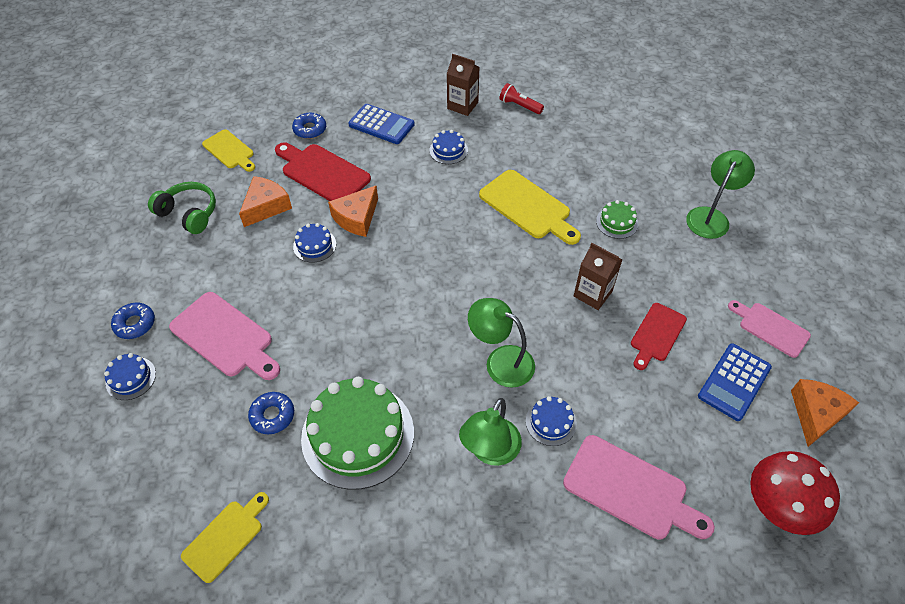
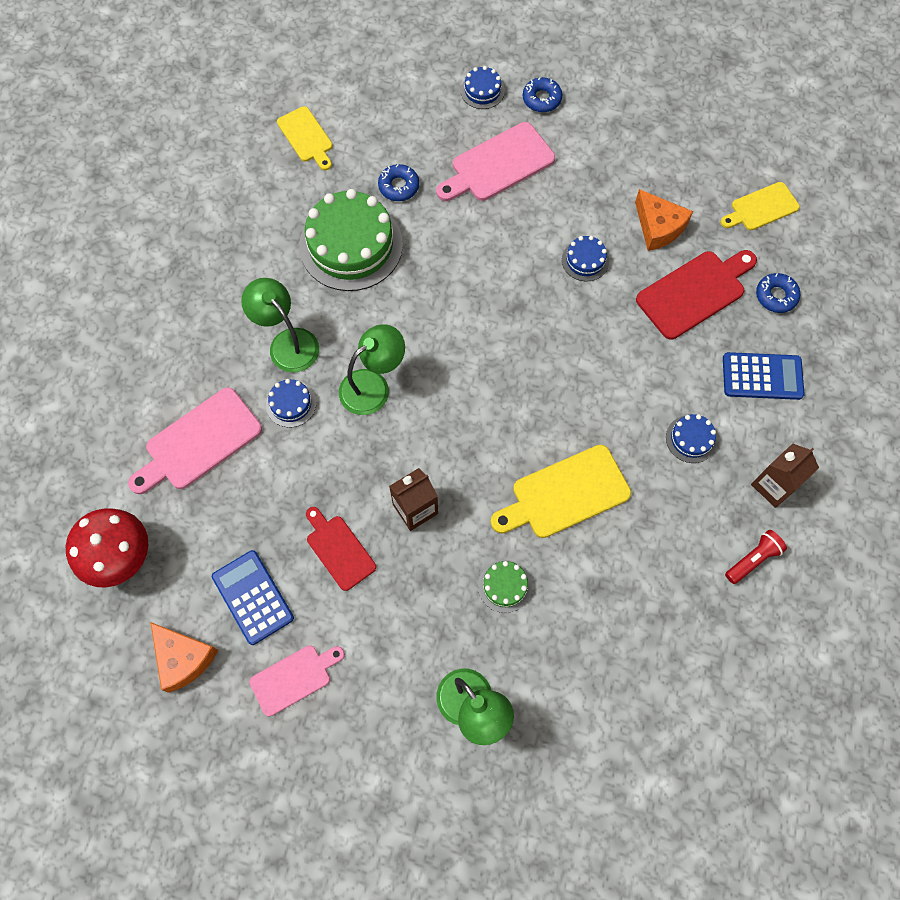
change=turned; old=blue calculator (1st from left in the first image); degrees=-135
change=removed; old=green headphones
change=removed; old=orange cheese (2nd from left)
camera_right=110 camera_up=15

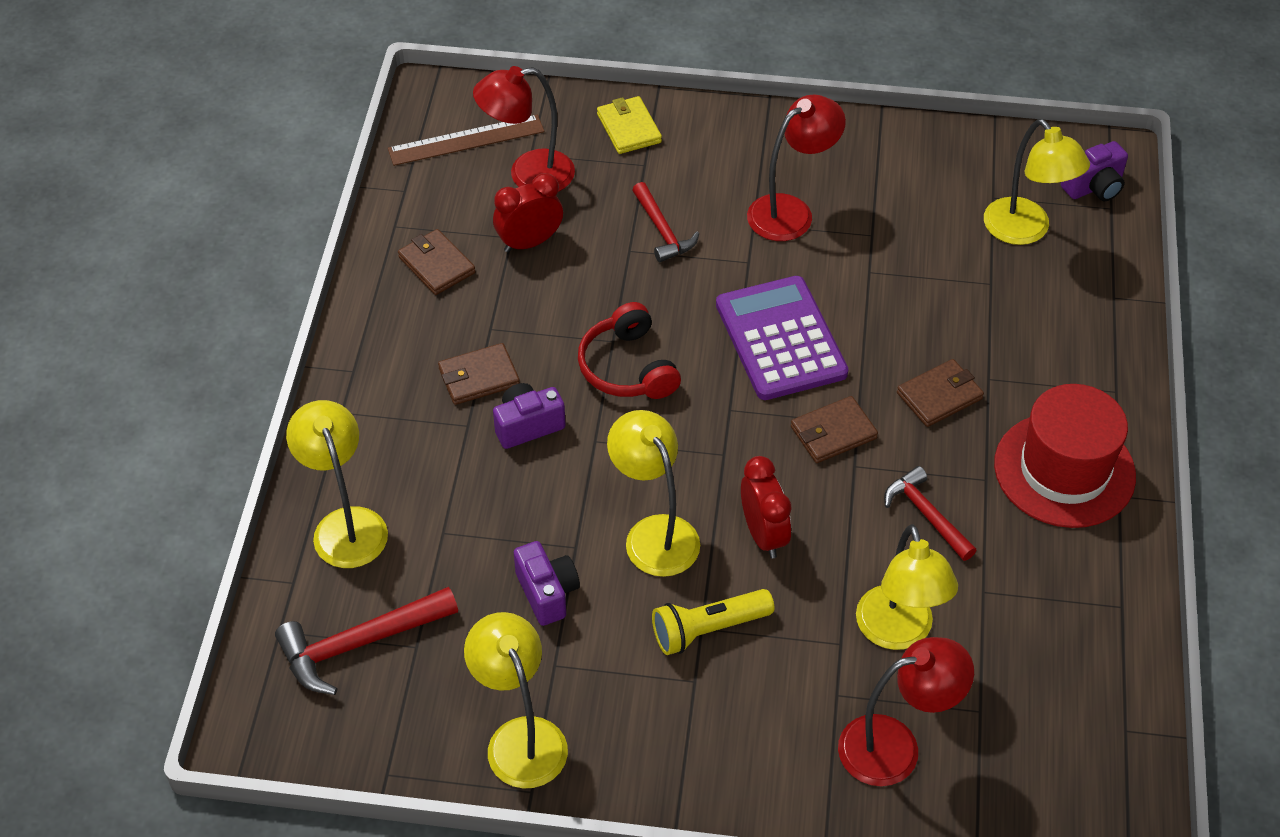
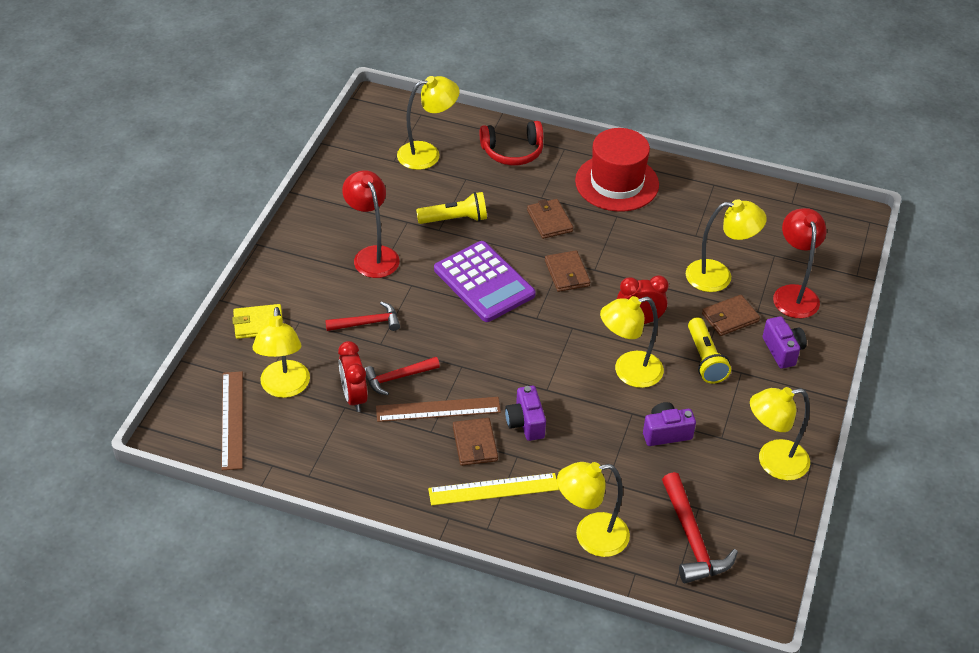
change=recoloured; old=red lamp (1st from left); new=yellow lamp (1st from left)
change=moved; old=red hammer (3rd from left in the first image); new=red hammer (2nd from left)
change=added; new=brown ruler (2nd from left)
change=added; new=yellow flashlight (1st from left)
change=added; new=yellow ruler
change=turned; old=purple calculator; degrees=-120
change=moved; old=red headphones
change=moved; old=brown wallet (1st from left in the first image); new=brown wallet (4th from left)
change=moved; old=purple camera (3rd from left)
camera_right=-80 camera_up=-5

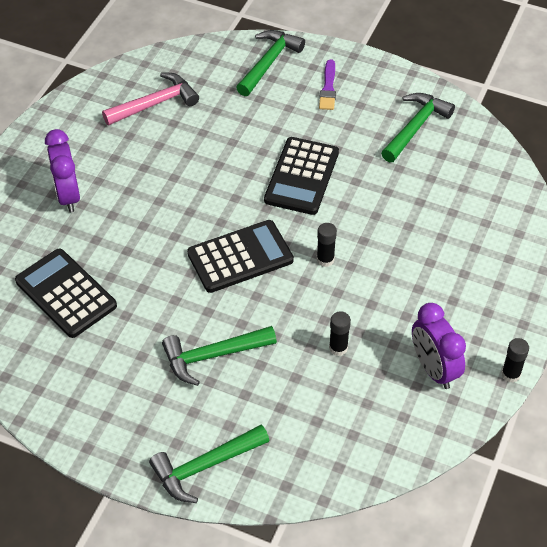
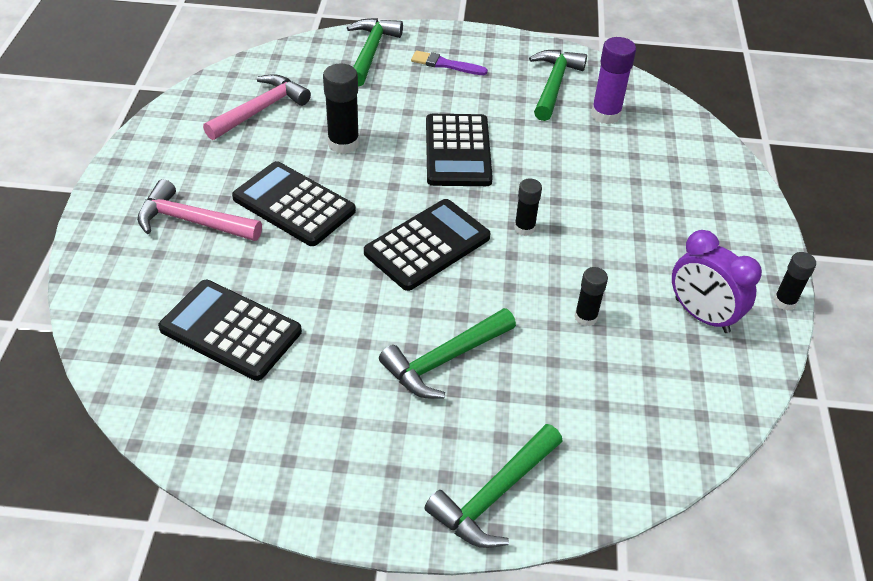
change=replaced; old=purple clock (1st from left); new=pink hammer (1st from left)
change=added; new=black calculator (2nd from left)
change=added; new=black glue stick (1st from left)
change=turned; old=purple brush; degrees=120
change=added; new=purple glue stick
camera_right=-20 camera_up=-5

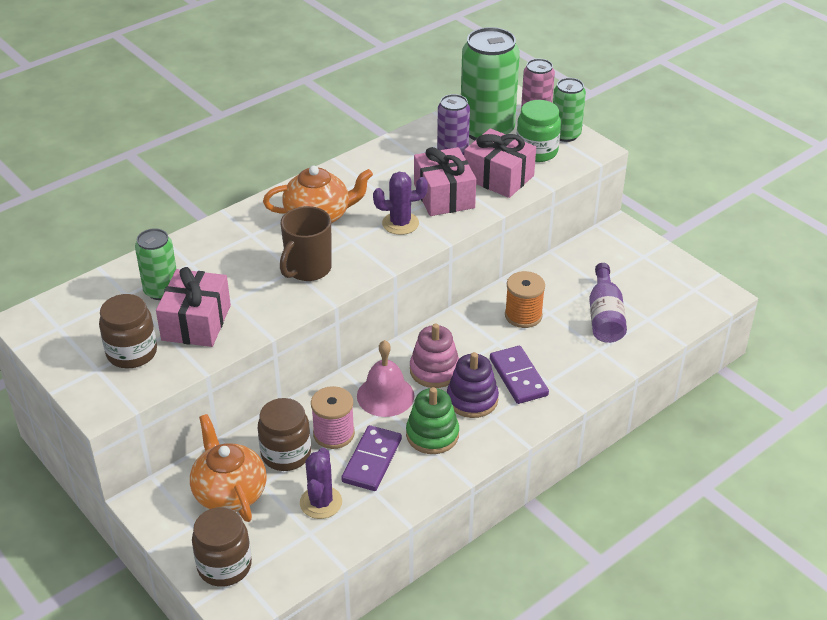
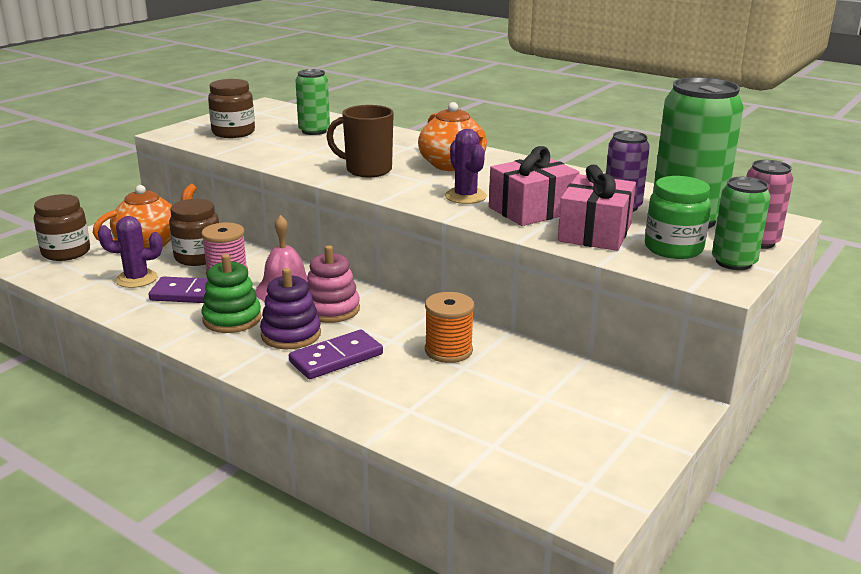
change=removed; old=pink gift (1st from left)
change=removed; old=purple bottle
camera_right=75 camera_up=-15

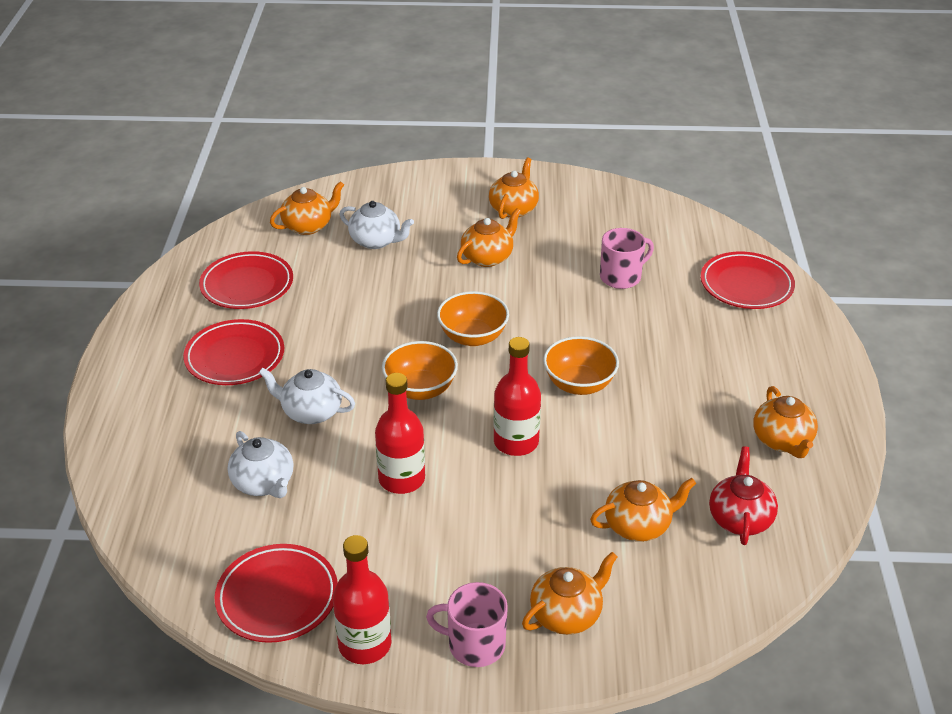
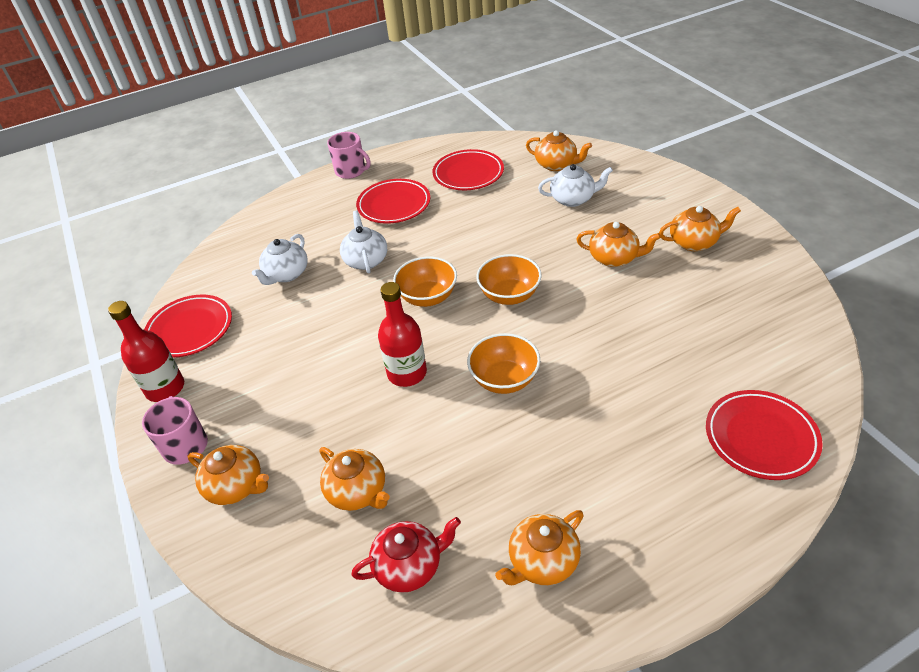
change=moved; old=pink mug (2nd from left)
change=turned; old=white teapot (3rd from left); degrees=-90
change=removed; old=red bottle (2nd from left)
camera_right=65 camera_up=5

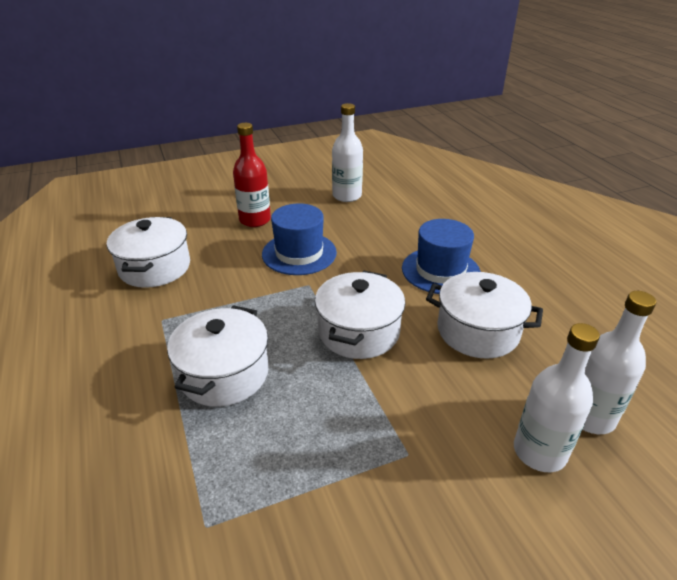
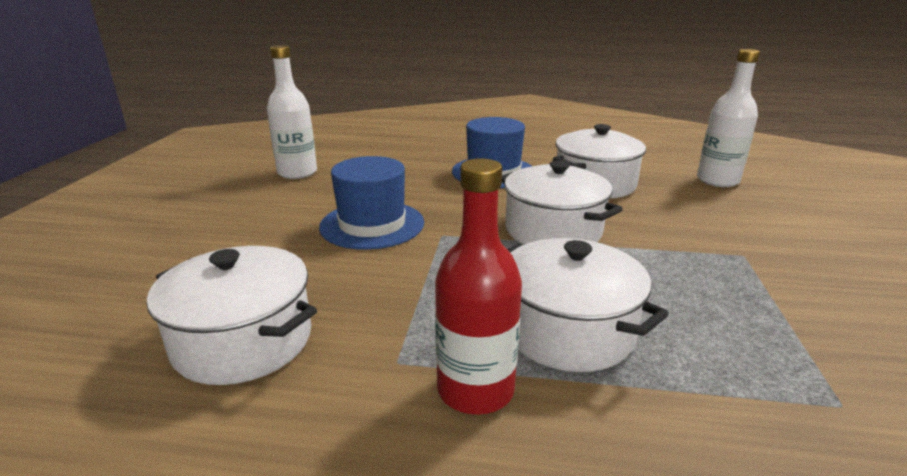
change=moved; old=red bottle
change=removed; old=white bottle (2nd from left)
camera_right=-60 camera_up=-10

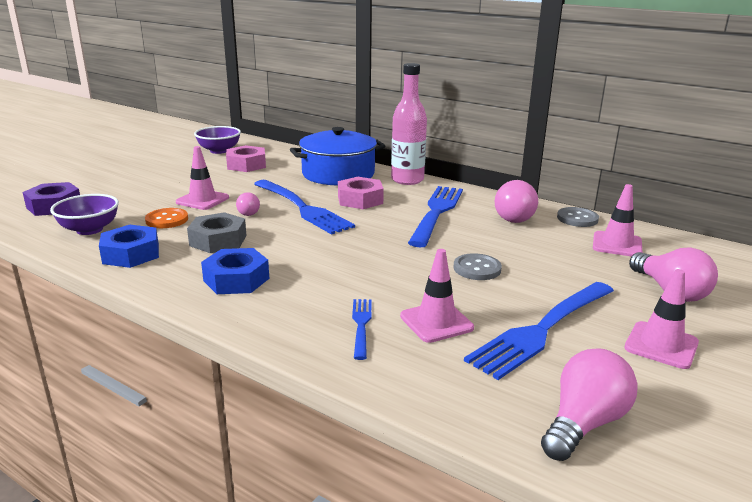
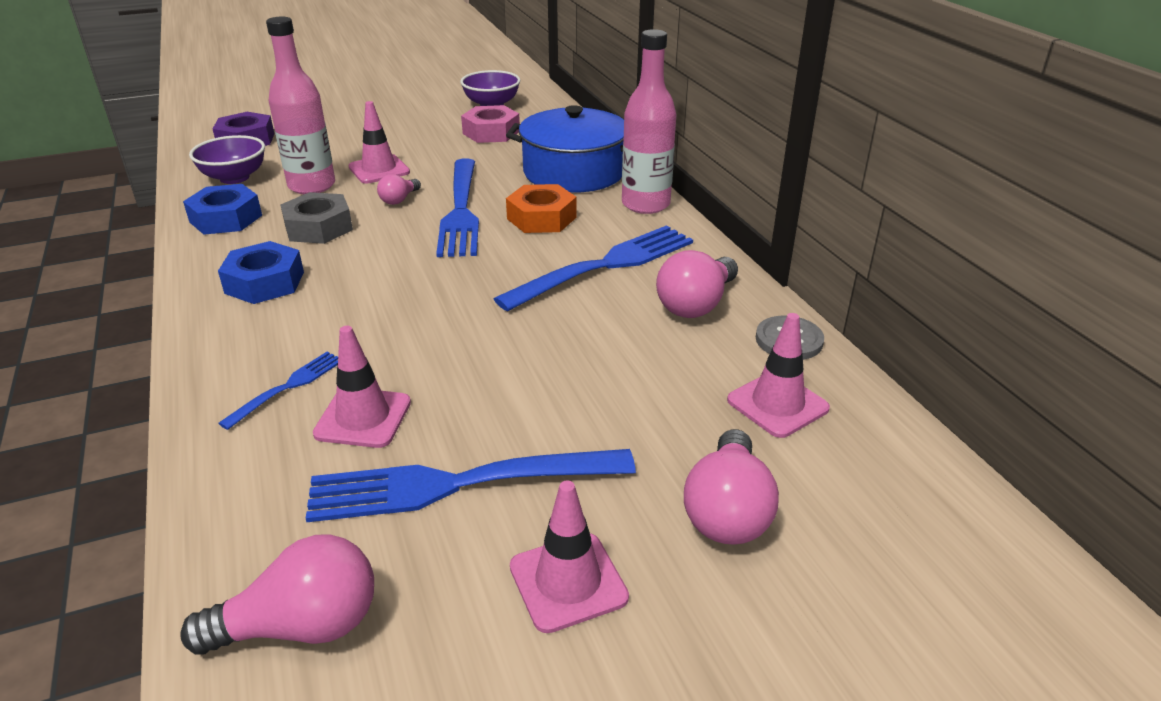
change=replaced; old=orange button; new=pink bottle (1st from left)
change=recoloured; old=pink nut (2nd from left); new=orange nut
change=removed; old=grey button (1st from left)
camera_right=35 camera_up=10

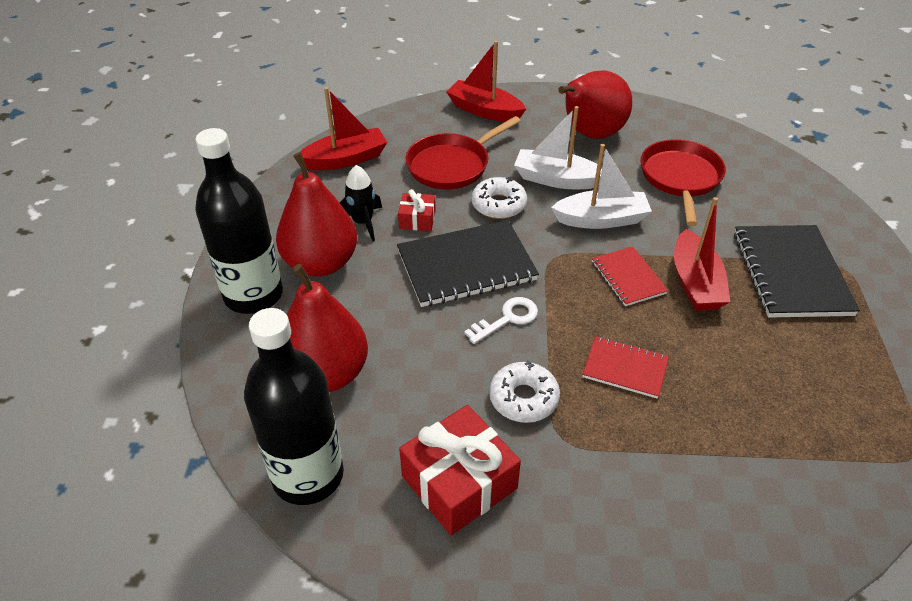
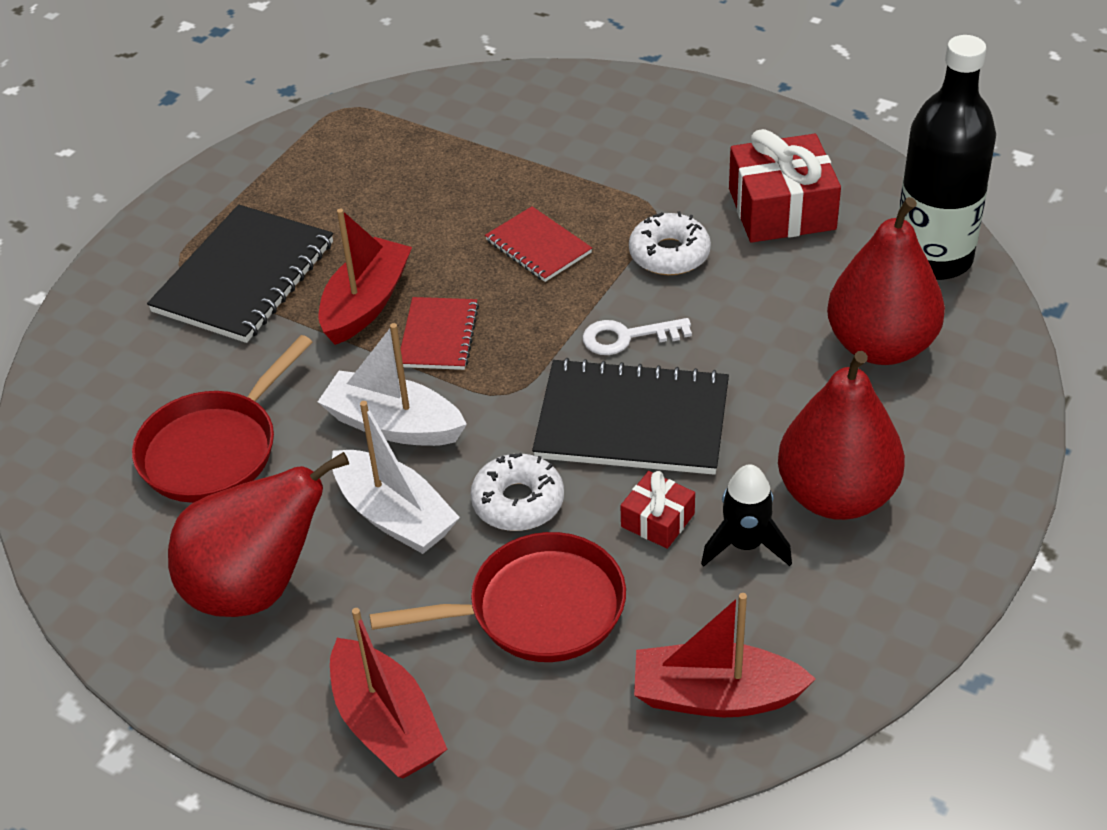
change=removed; old=black bottle (1st from left)
camera_right=-150 camera_up=0

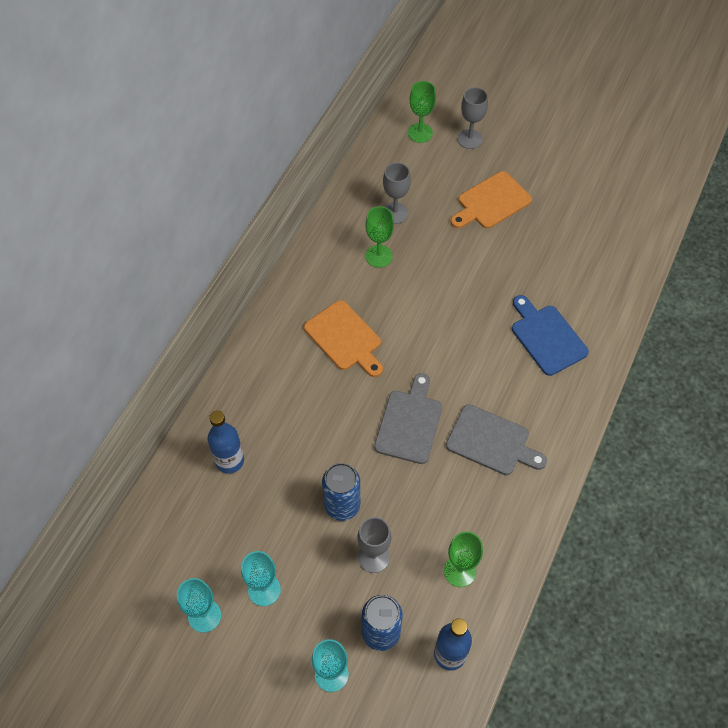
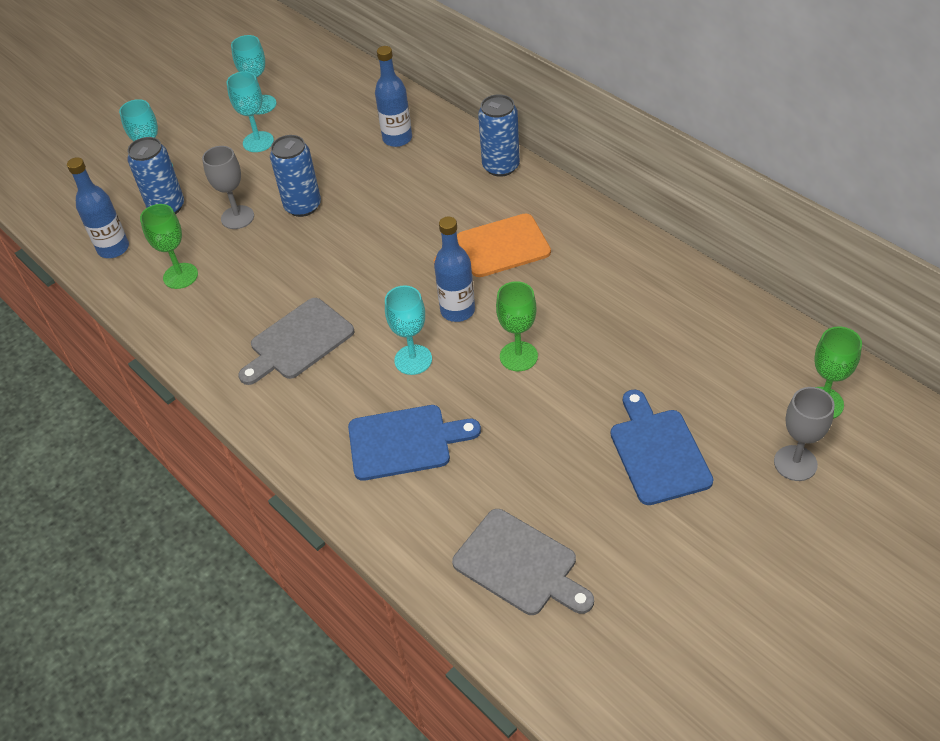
change=added; new=turquoise goblet (4th from left)
change=added; new=blue bottle (3rd from left)
change=moved; old=grey cutting board (1st from left in the first image); new=grey cutting board (2nd from left)
change=added; new=blue can (3rd from left)
change=moved; old=green goblet (1st from left in the first image); new=green goblet (2nd from left)
change=recoloured; old=orange cutting board (2nd from left); new=blue cutting board (2nd from left)
change=removed; old=grey goblet (2nd from left)
camera_right=115 camera_up=-10

